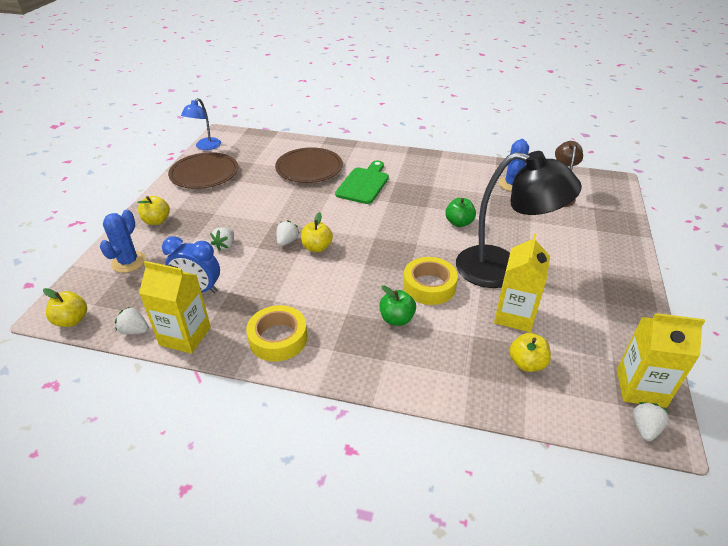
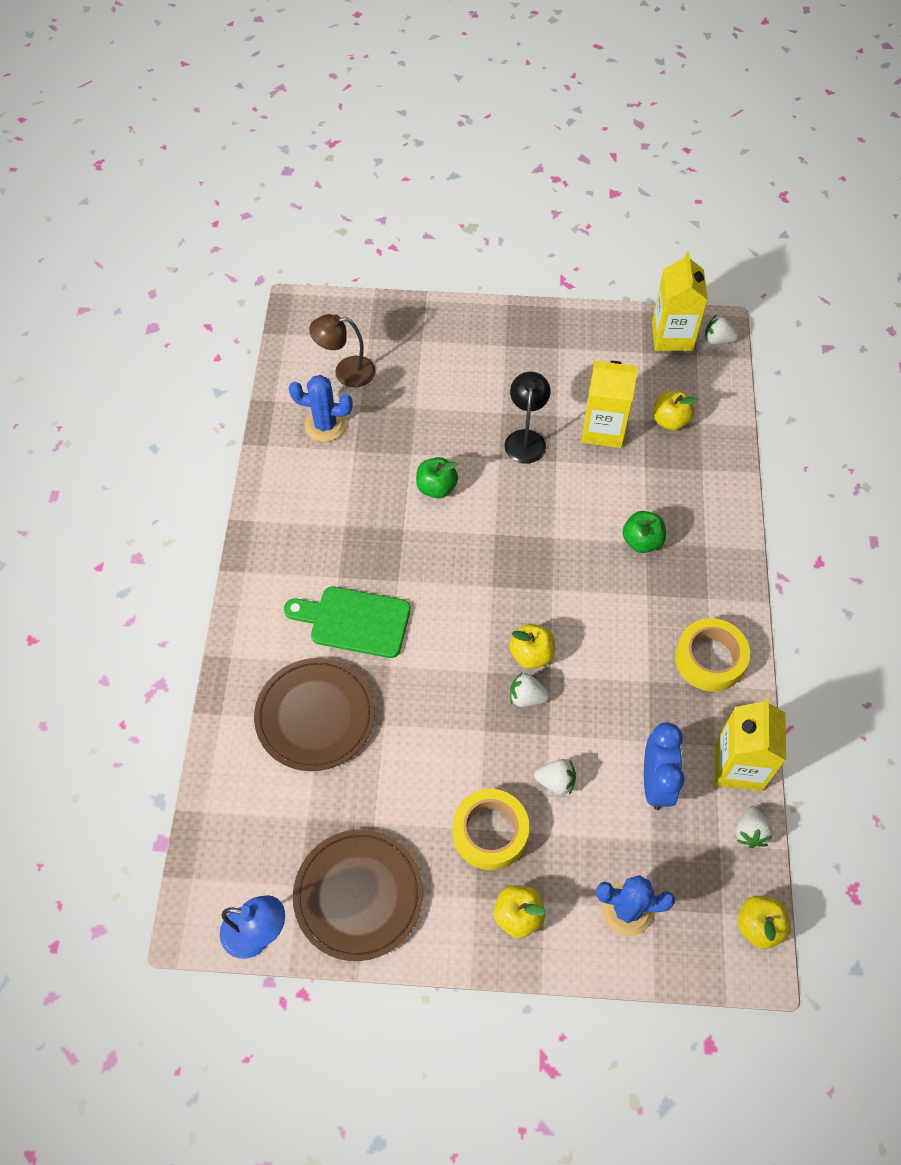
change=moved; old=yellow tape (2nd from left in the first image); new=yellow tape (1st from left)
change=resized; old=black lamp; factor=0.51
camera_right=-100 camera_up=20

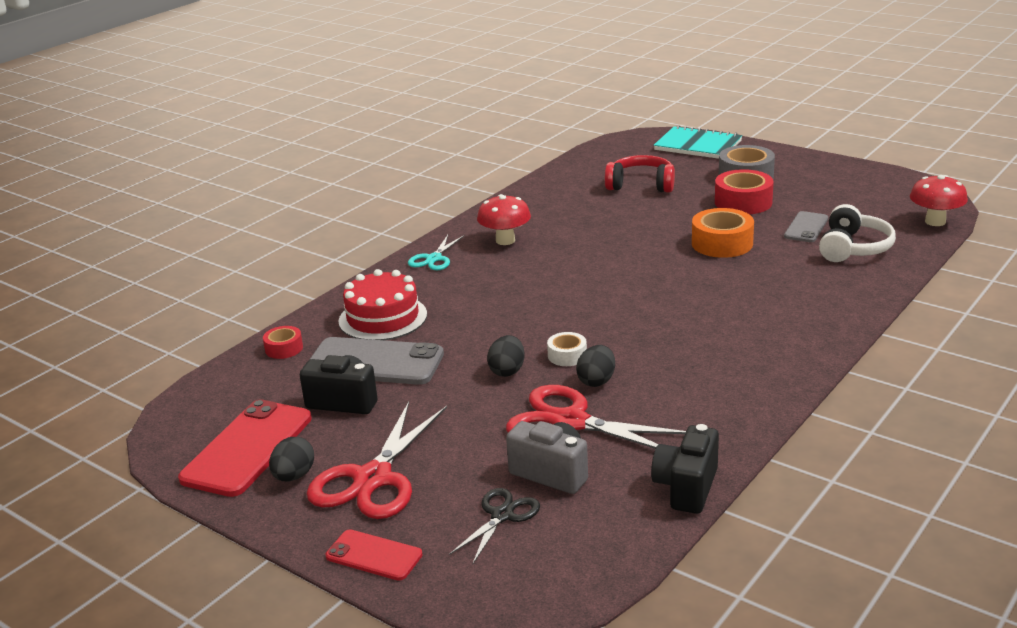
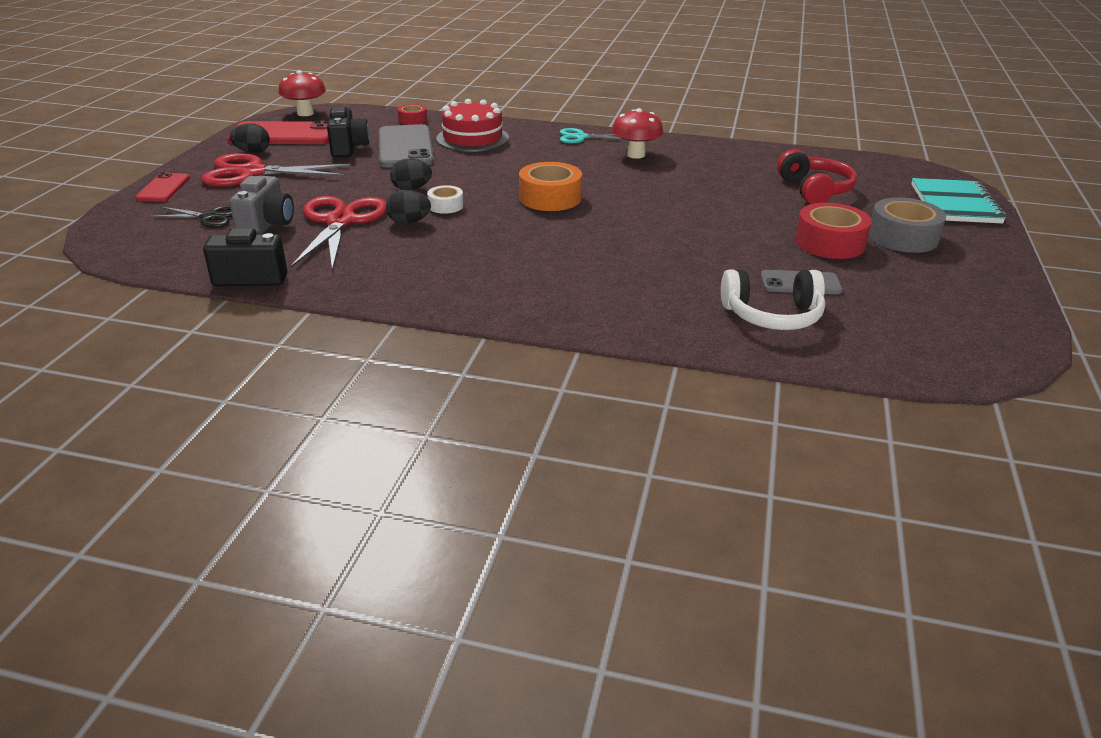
change=moved; old=red mushroom (2nd from left in the first image); new=red mushroom (1st from left)
change=moved; old=orange tape
camera_right=65 camera_up=5

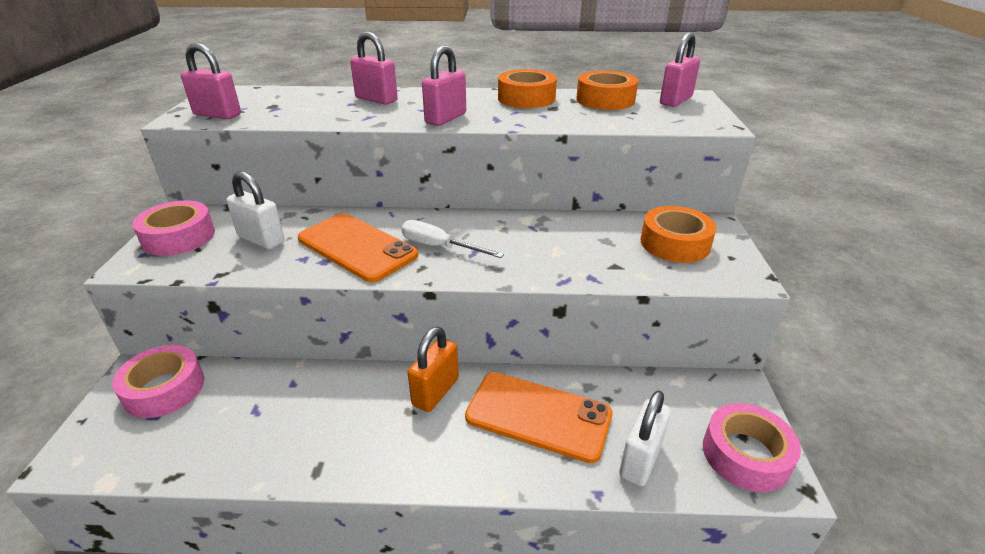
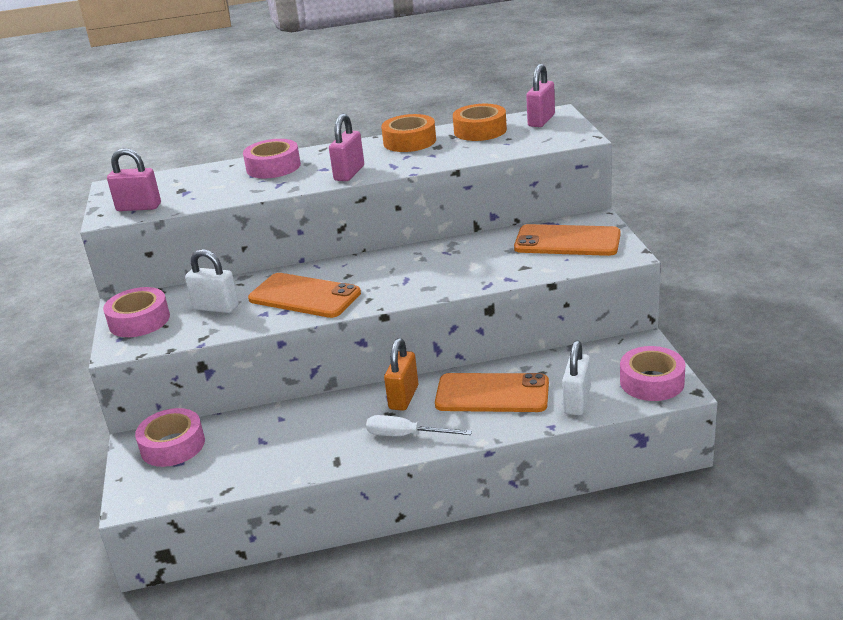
change=replaced; old=pink padlock (2nd from left); new=pink tape (3rd from left)
change=moved; old=white screwdriver
change=replaced; old=orange tape (3rd from left); new=orange phone (3rd from left)
camera_right=-10 camera_up=-5

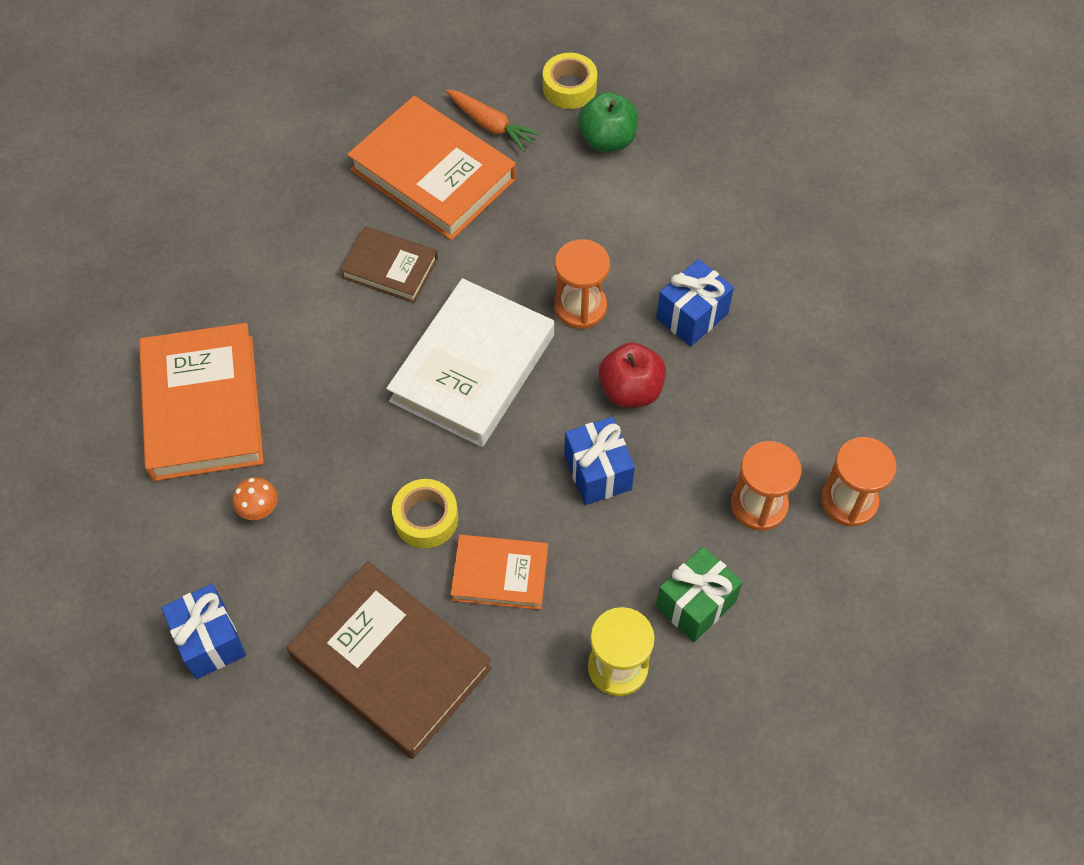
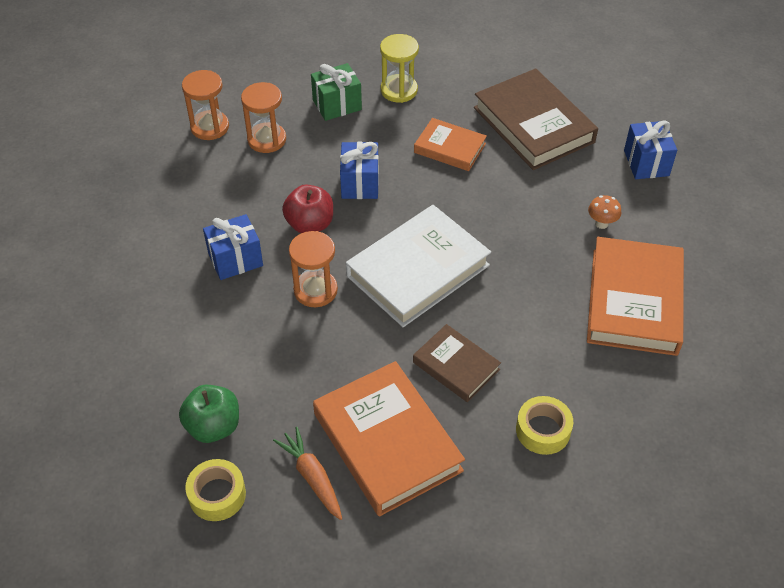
change=moved; old=yellow tape (1st from left in the first image); new=yellow tape (2nd from left)
camera_right=-160 camera_up=-10

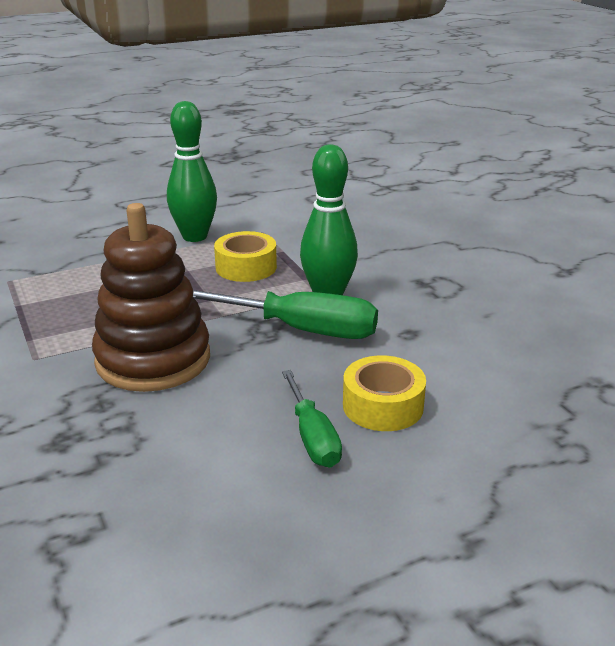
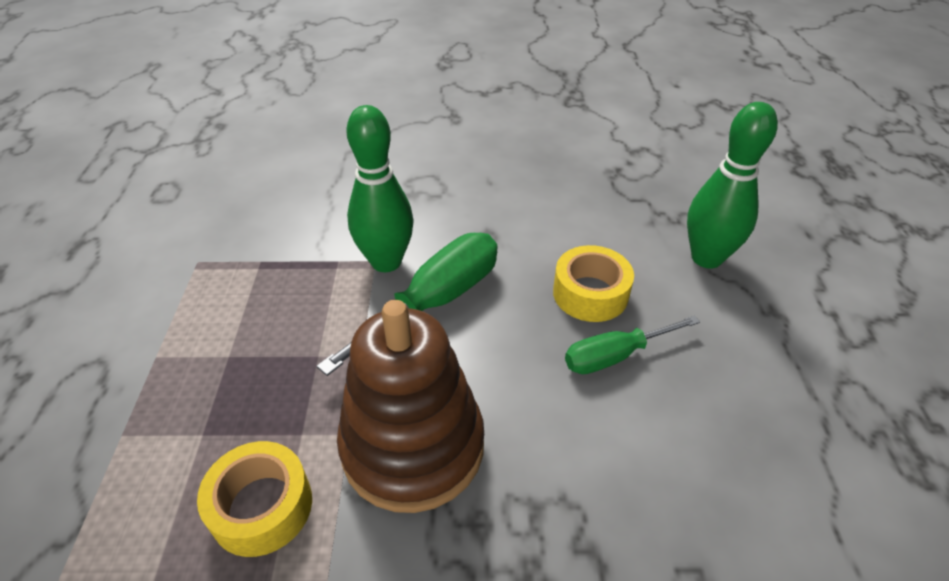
change=moved; old=yellow tape (1st from left)
change=turned; old=green screwdriver (2nd from left); degrees=150
change=moved; old=green bowling pin (1st from left in the first image); new=green bowling pin (2nd from left)
camera_right=-65 camera_up=15

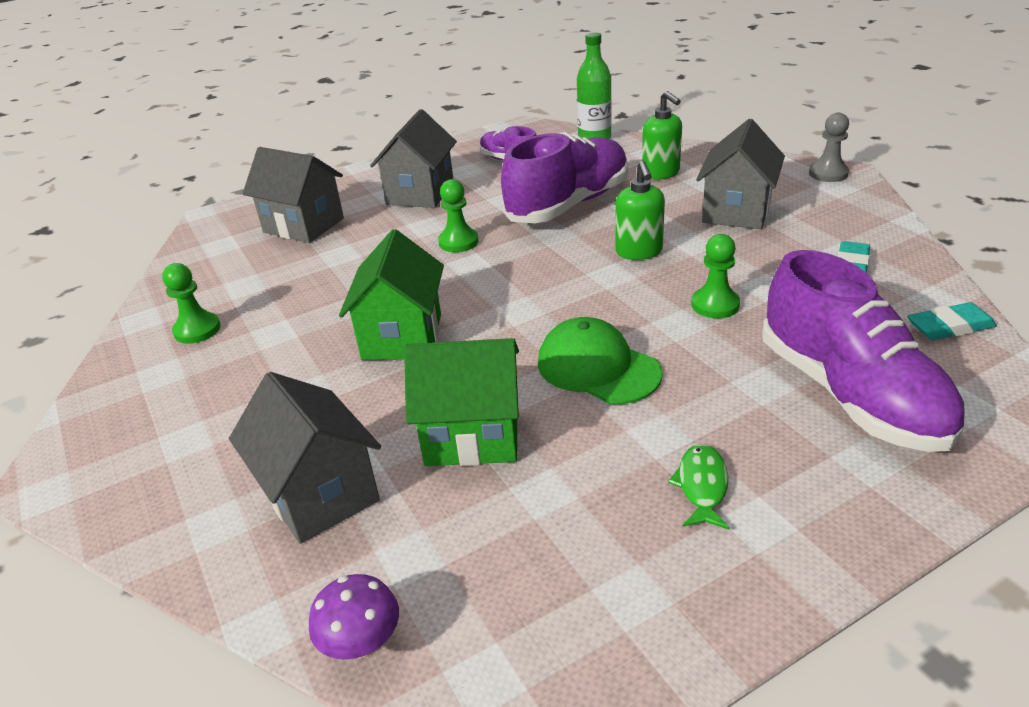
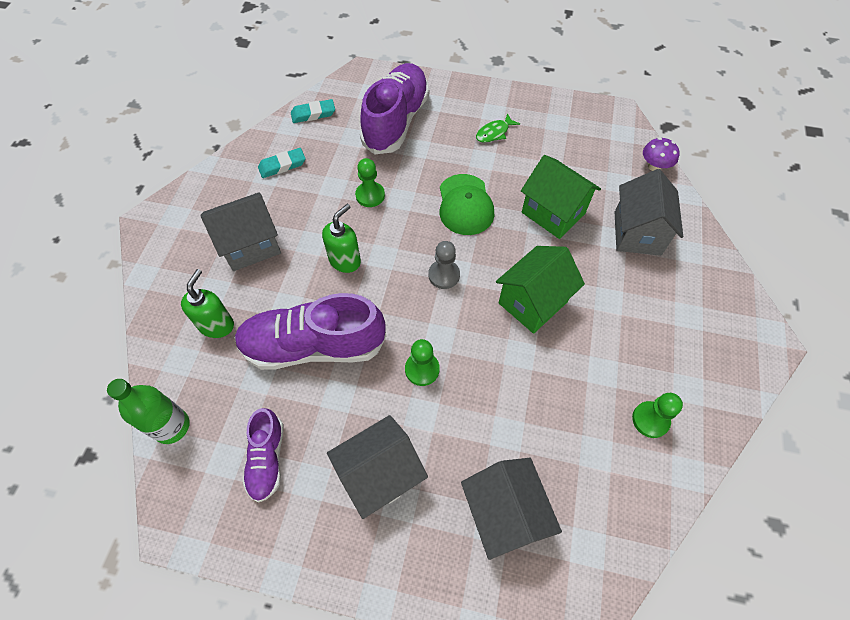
change=turned; old=turquoise eraser (2nd from left); degrees=-45
change=moved; old=grey pawn
camera_right=-140 camera_up=25

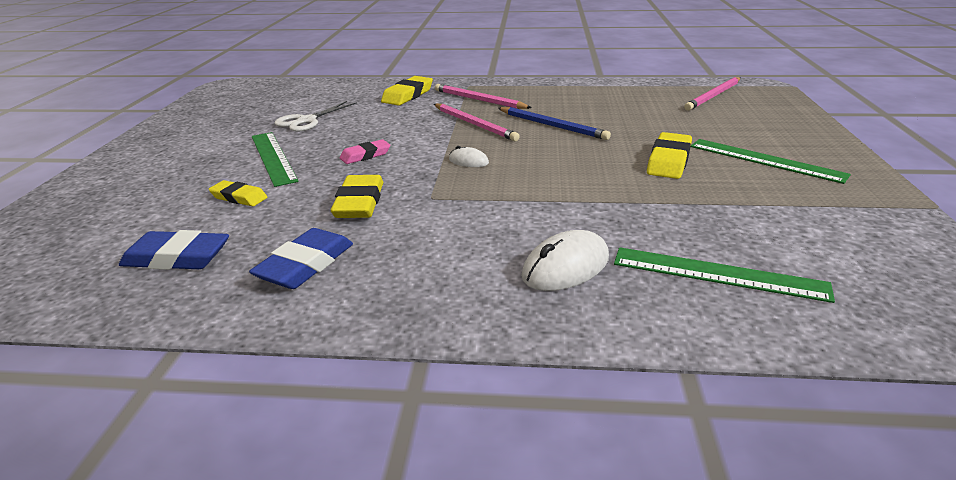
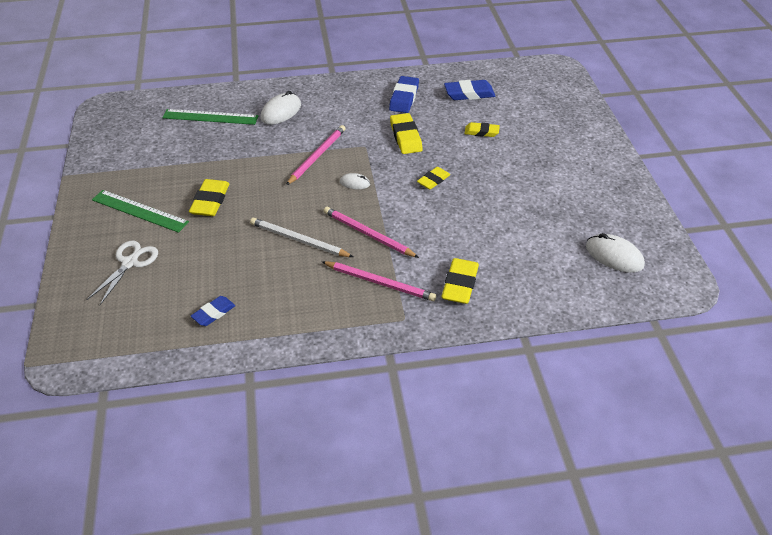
change=moved; old=white scissors
change=added; new=blue eraser (1st from left)
change=recoloured; old=blue pencil; new=white pencil
change=moved; old=pink pencil (3rd from left in the first image); new=pink pencil (1st from left)
change=recoloured; old=pink eraser; new=yellow eraser (3rd from left)
change=added; new=white mouse (3rd from left)
change=removed; old=green ruler (1st from left)
camera_right=165 camera_up=15

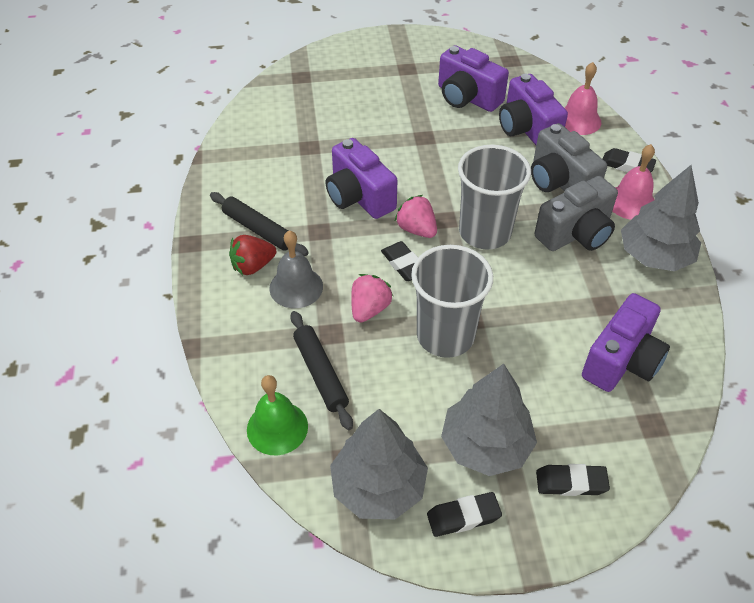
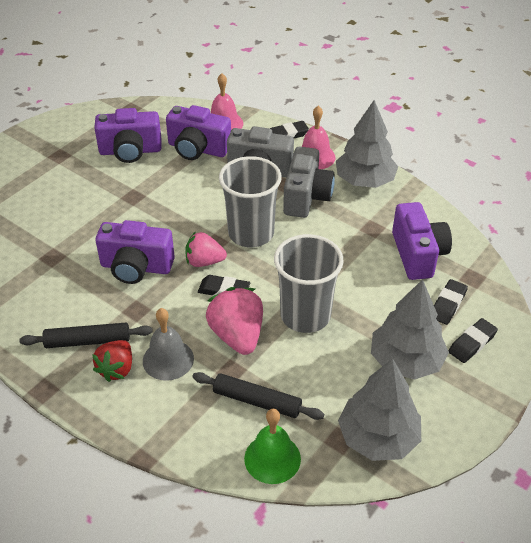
change=resized; old=pink strawberry (1st from left in the first image); factor=1.51
change=moved; old=black eraser (2nd from left in the first image); new=black eraser (3rd from left)
camera_right=-45 camera_up=-5

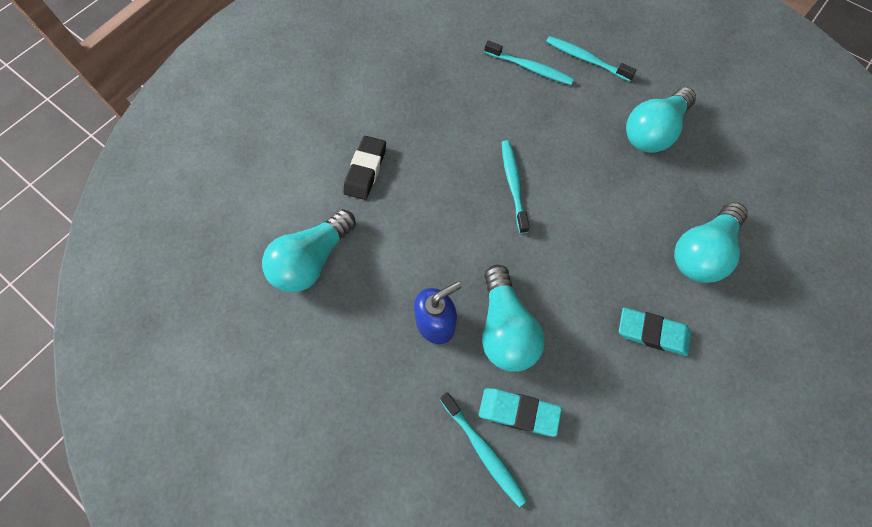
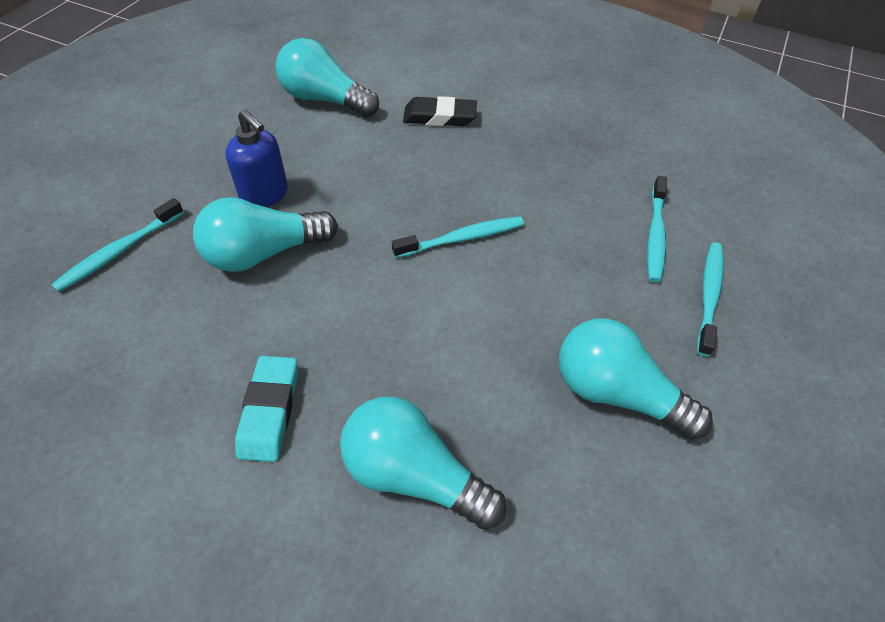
change=removed; old=turquoise eraser (1st from left)
camera_right=75 camera_up=-15

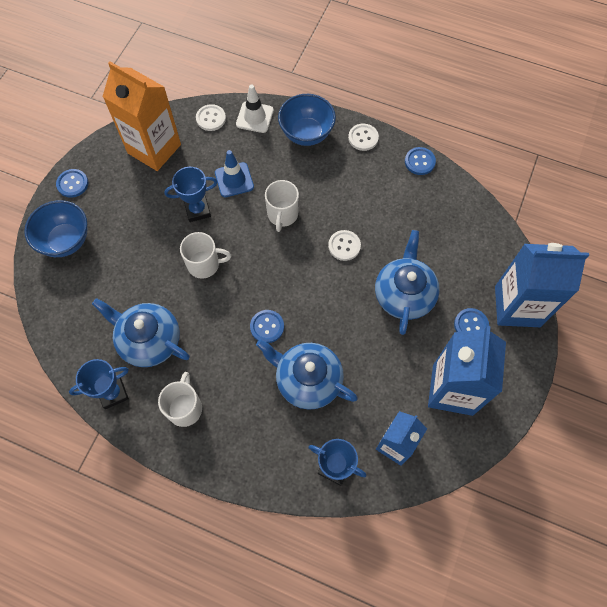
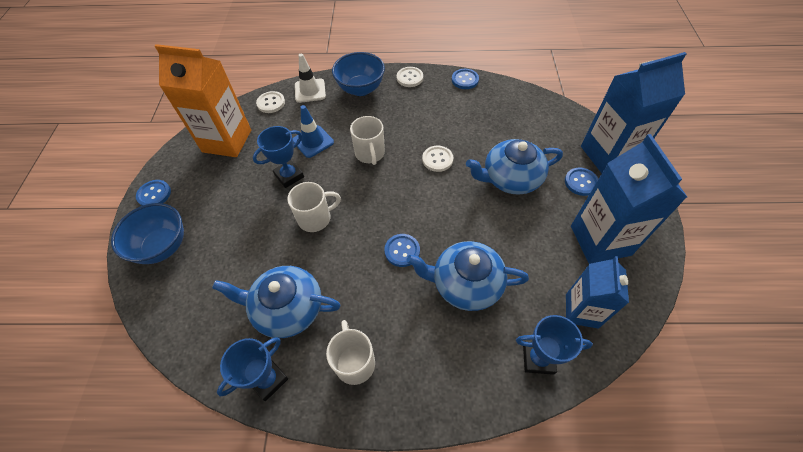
change=turned; old=blue teapot (3rd from left); degrees=-90
camera_right=-20 camera_up=-10

